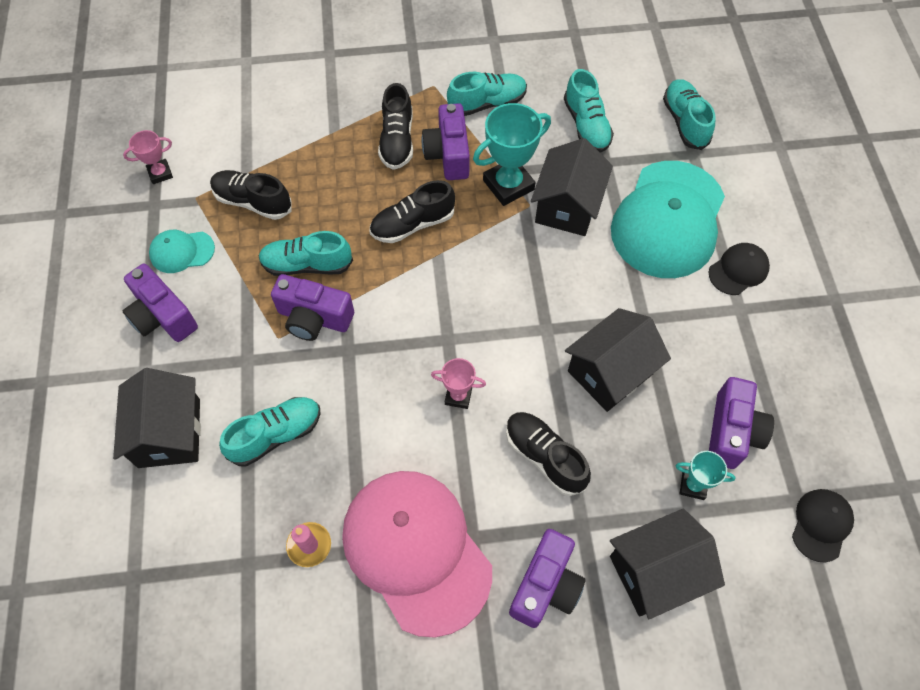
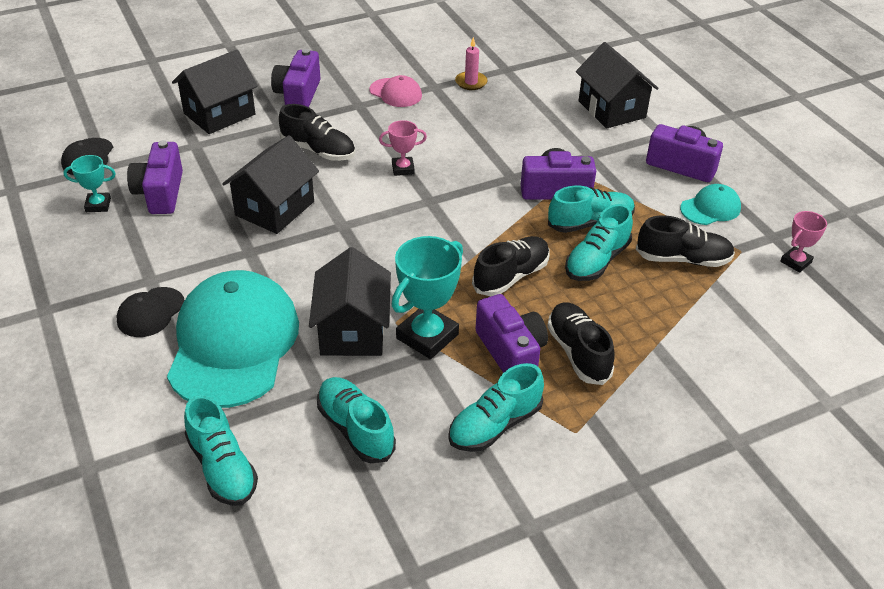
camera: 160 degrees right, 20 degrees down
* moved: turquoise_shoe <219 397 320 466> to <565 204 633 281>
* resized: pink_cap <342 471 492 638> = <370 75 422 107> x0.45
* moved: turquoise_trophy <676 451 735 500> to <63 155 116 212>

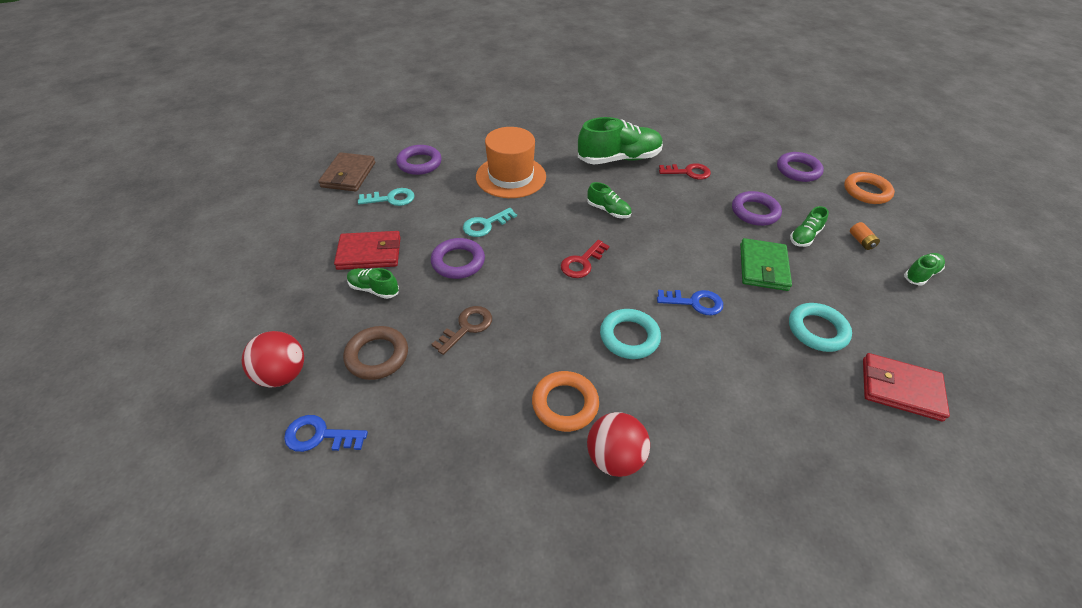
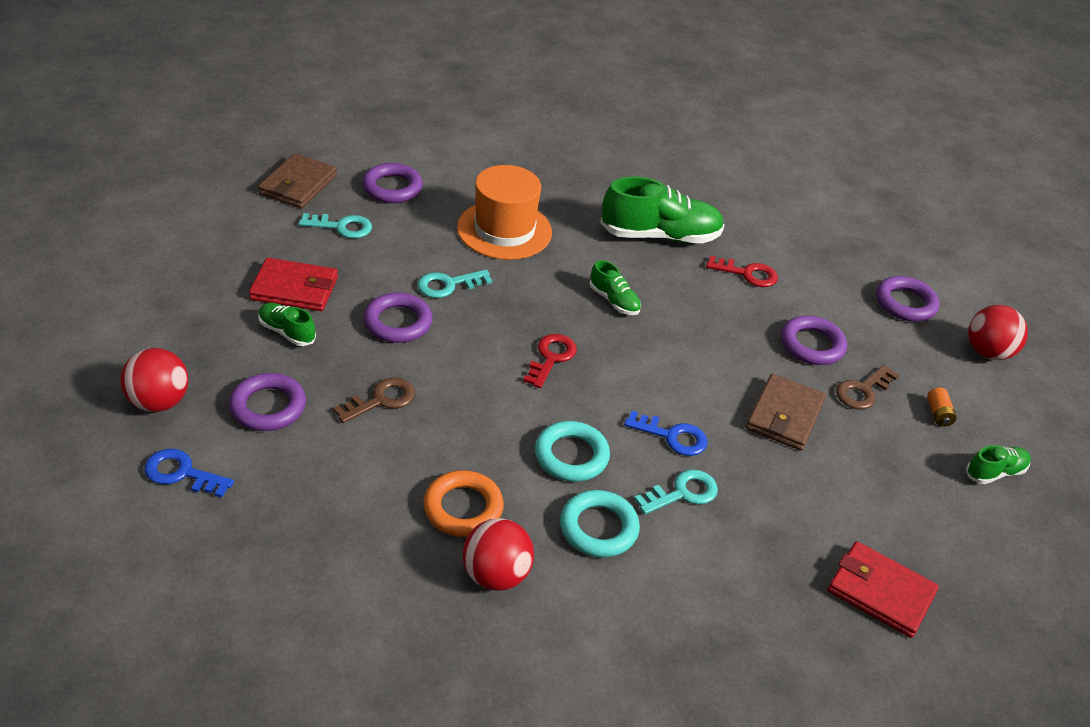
camera: 10 degrees right, 5 degrees down
* recoloured: brown_ring <343 326 408 380> to purple_ring <229 373 306 431>
* turned: red_key <561 240 609 278> = <523 334 577 388> 150 degrees clockwise
* recoloured: green_wallet <740 238 792 291> to brown_wallet <746 373 826 451>
* moved: turquoise_ring <789 303 852 352> to <560 490 640 557>
* replaced: green_shoe <790 206 829 247> to brown_key <836 365 899 409>
* replaced: orange_ring <844 172 895 204> to red_ball <968 305 1028 360>
* added: turquoise_key <634 469 718 514>

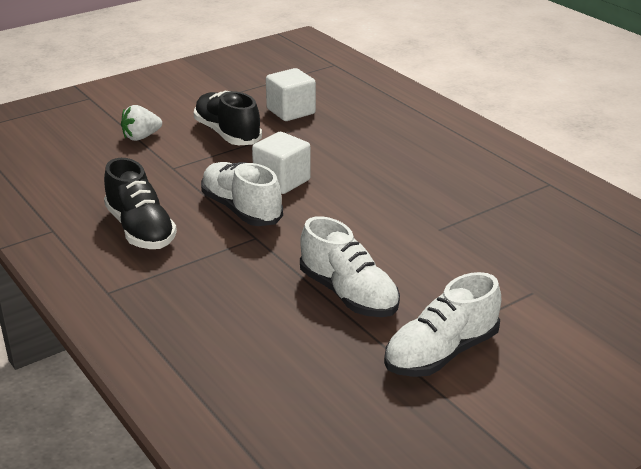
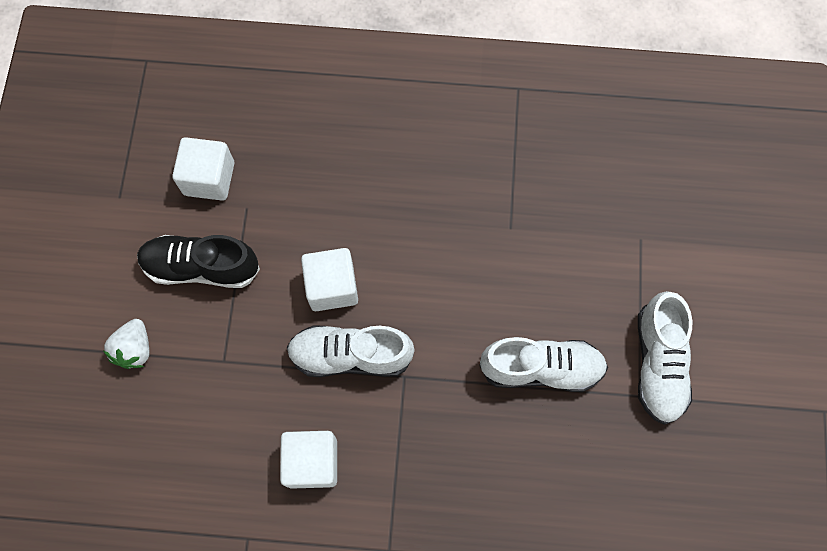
camera: 50 degrees left, 40 degrees up
* replaced: black_shoe <104 158 177 249> to white_cube <280 431 337 489>

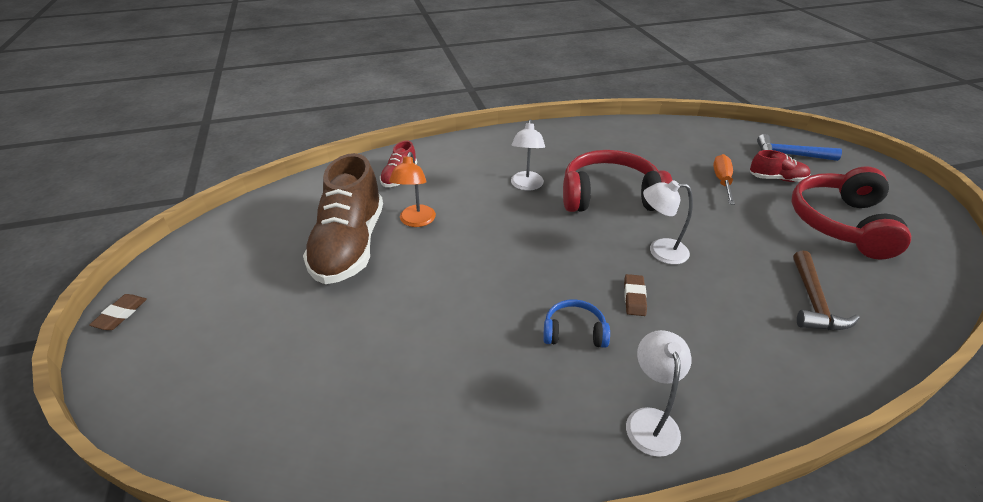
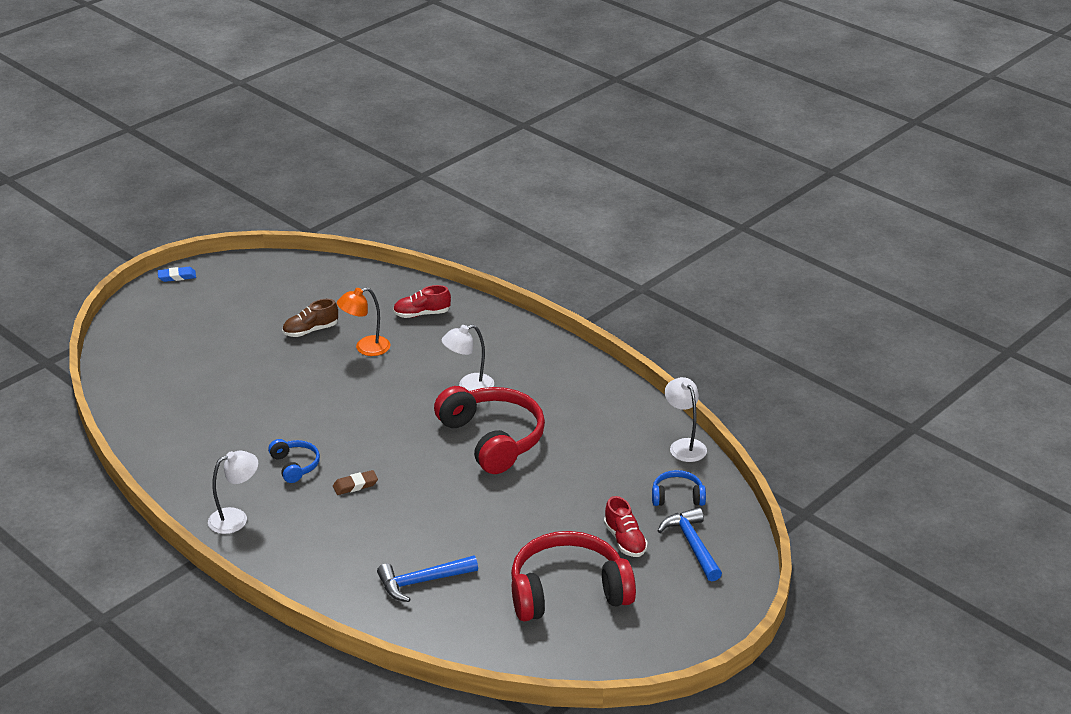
camera: 60 degrees right, 5 degrees down
* recoloured: brown_eraser <89 294 147 330> to blue_eraser <158 267 196 282>
* resized: brown_shoe <303 153 383 284> = <282 299 338 337> x0.47
* moved: white_lamp <643 180 693 264> to <665 377 707 462>
* removed: orange_screwdriver <713 154 735 205>
* recoloured: brown_hammer <793 250 860 330> to blue_hammer <377 555 478 602>
* added: blue_headphones <652 470 706 506>

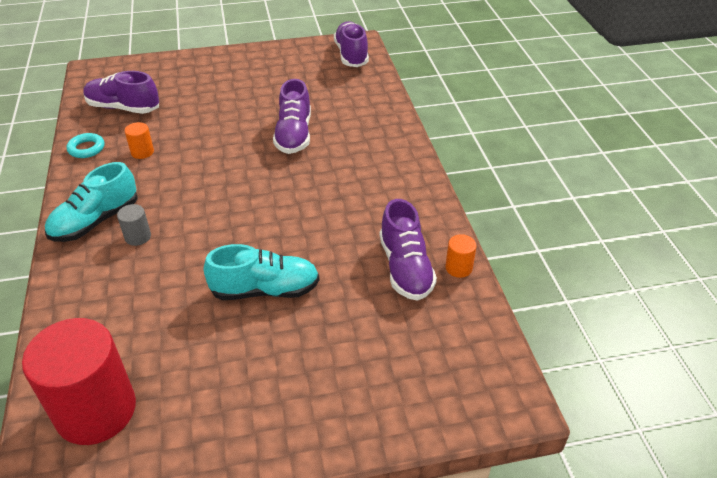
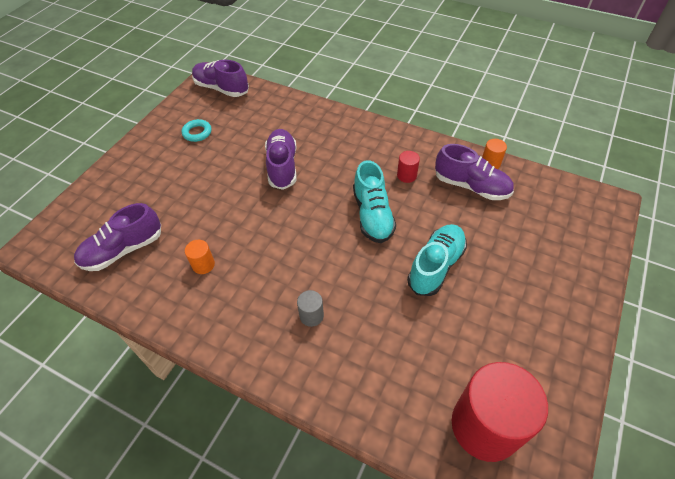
camera: 50 degrees left, 10 degrees up
* moved: turquoise_shoe <45 162 138 242> to <353 160 396 243>
* moved: turquoise_ring <67 133 105 158> to <182 119 212 142>
* turned: purple_shoe <273 79 311 154> = <265 129 297 190> 135 degrees counterclockwise
* added: red_cylinder <397 151 420 183>

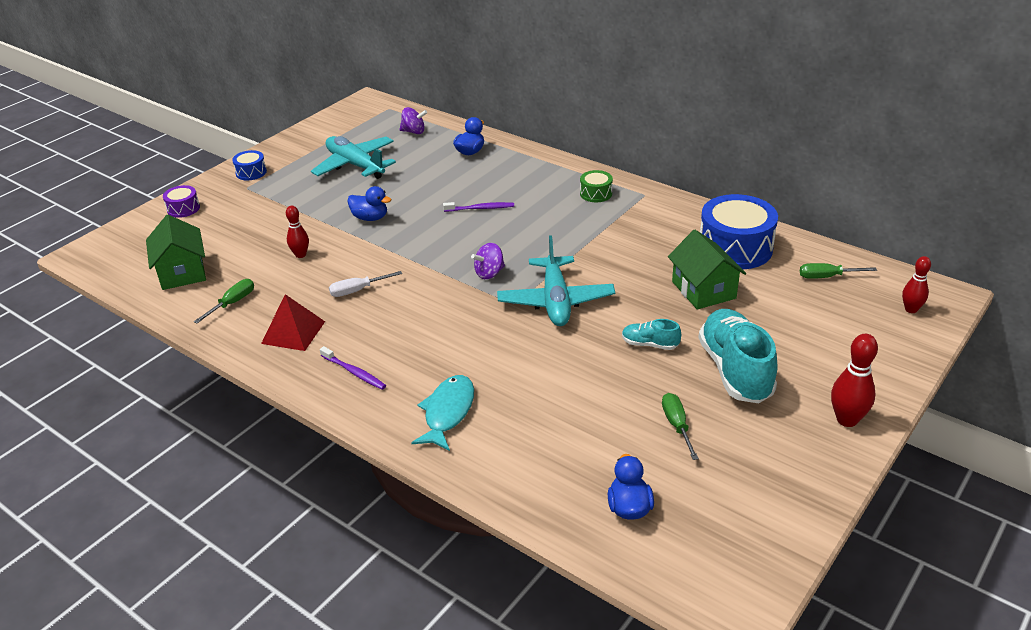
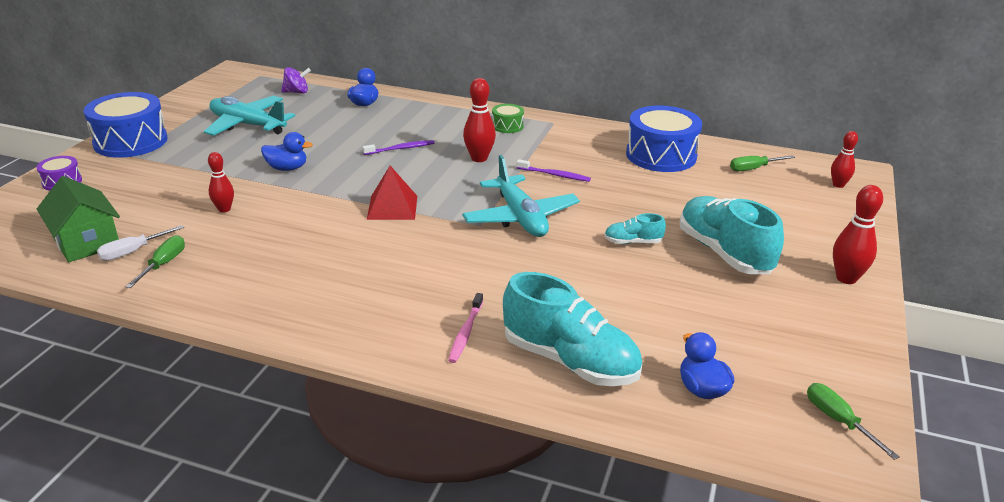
camera: 20 degrees left, 5 degrees down
* resized: blue_drum <232 150 267 181> = <84 92 168 158> x2.08
* moved: red_pyramid <261 294 325 351> to <367 166 417 220>
* moved: purple_toothbrush <320 346 386 390> to <517 159 591 182>
* moved: white_screwdriver <329 271 402 297> to <97 225 184 261>
* replaced: turquoise_fish <411 375 474 451> to pink_toothbrush <448 293 483 363>
* removed: purple_spinning_top <471 243 505 279>
* moved: green_screwdriver <662 393 699 460> to <807 383 900 460>
* removed: green_house <668 230 746 310>
* added: red_bowling_pin <463 78 496 162>
* added: turquoise_shoe <503 272 642 386>

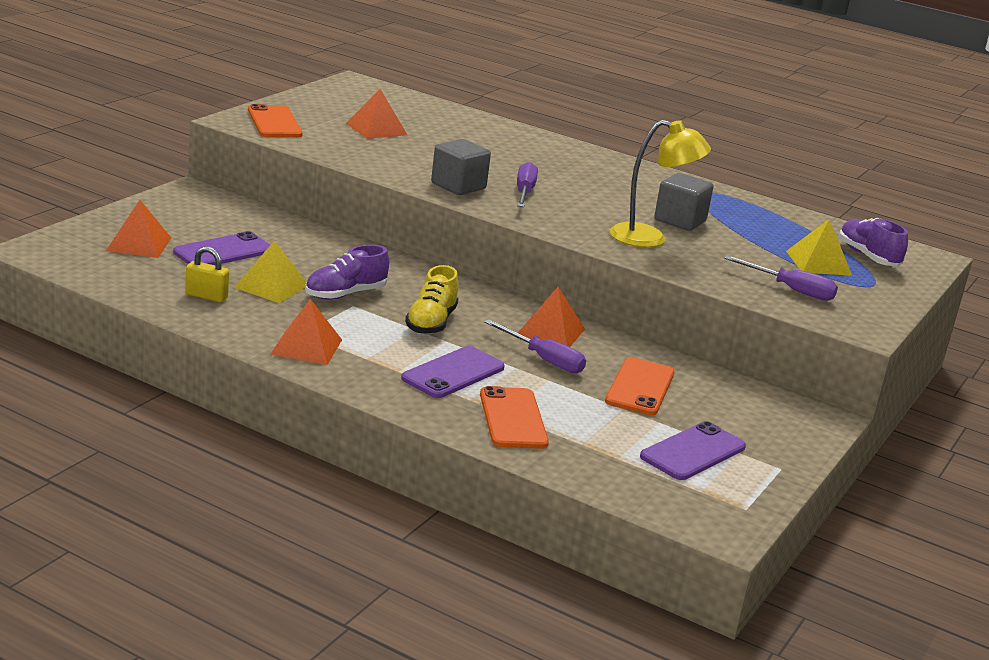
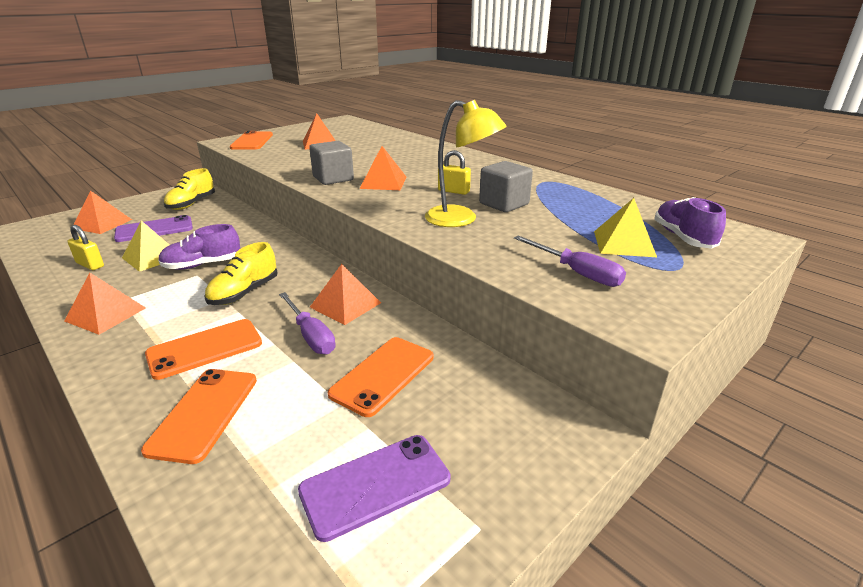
camera: 20 degrees right, 5 degrees up
* recoloured: purple_phone <401 346 505 398> to orange_phone <145 319 262 380>
* replaced: purple_screwdriver <517 162 538 207> to orange_pyramid <360 146 407 190>
* added: yellow_shoe <164 168 215 210>
* added: yellow_padlock <438 150 471 195>

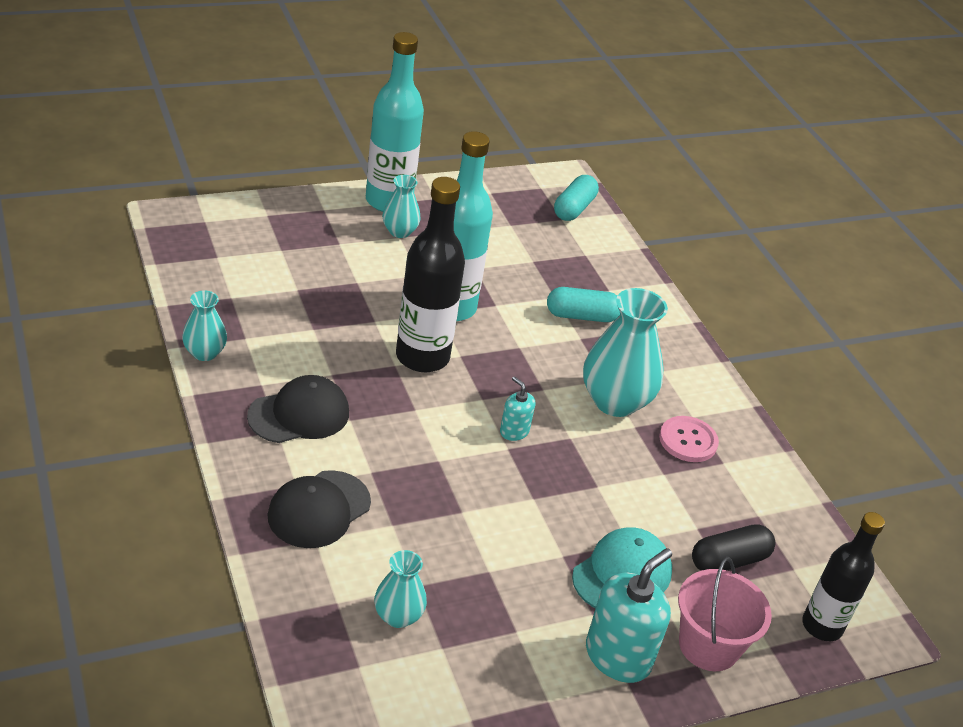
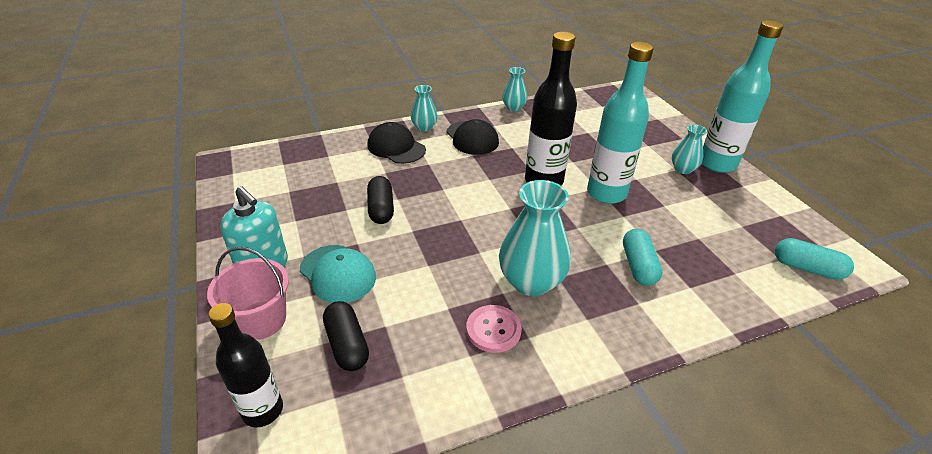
camera: 95 degrees right, 0 degrees up
* moved: turquoise_vase <374 550 427 628> to <411 85 437 131>
* removed: turquoise_soap_dispenser <500 377 535 441>
* added: black_capsule <367 176 394 224>

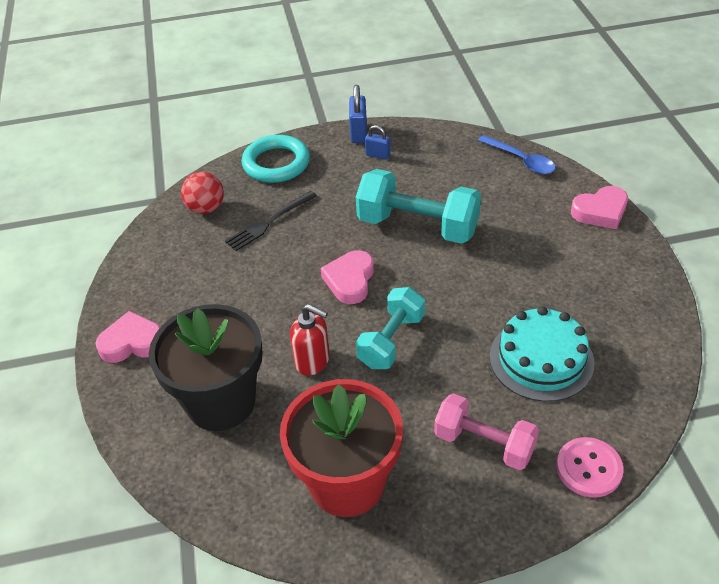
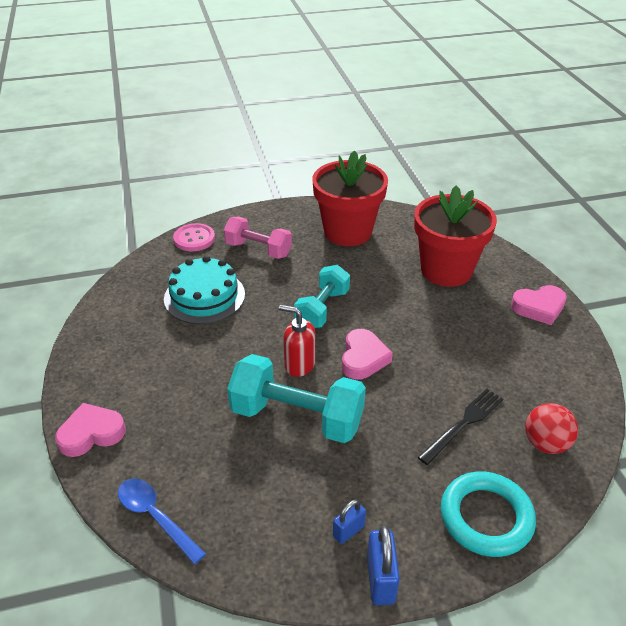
camera: 175 degrees right, 5 degrees down
* recoloured: black_flower_pot <149 304 263 431> to red_flower_pot <414 185 497 287>
* moved: red_soap_dispenser <290 304 330 376> to <279 305 315 377>
* turned: blue_padlock <365 125 390 160> = <333 500 366 544> 60 degrees counterclockwise

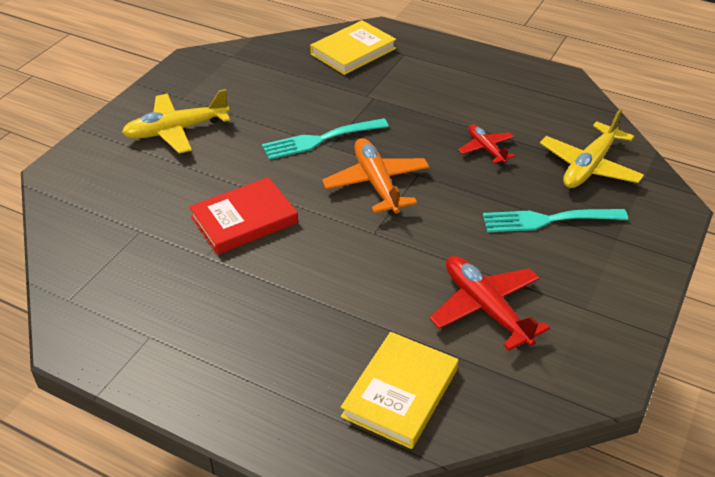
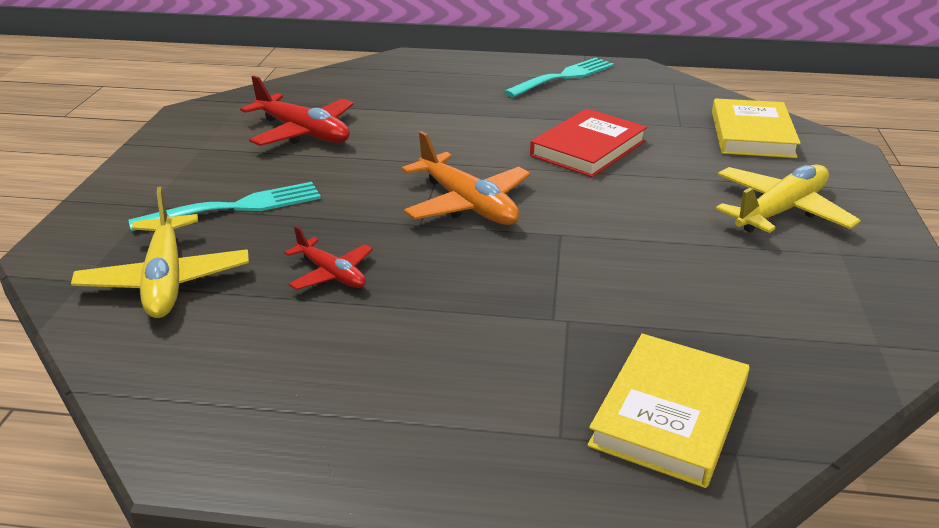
camera: 160 degrees right, 10 degrees down
* moved: turquoise_fork <262 118 389 160> to <504 58 614 97>
* moved: yellow_book <341 332 458 449> to <712 98 801 158>
* turned: yellow_plane <540 109 644 188> = <71 187 249 318> 150 degrees clockwise

